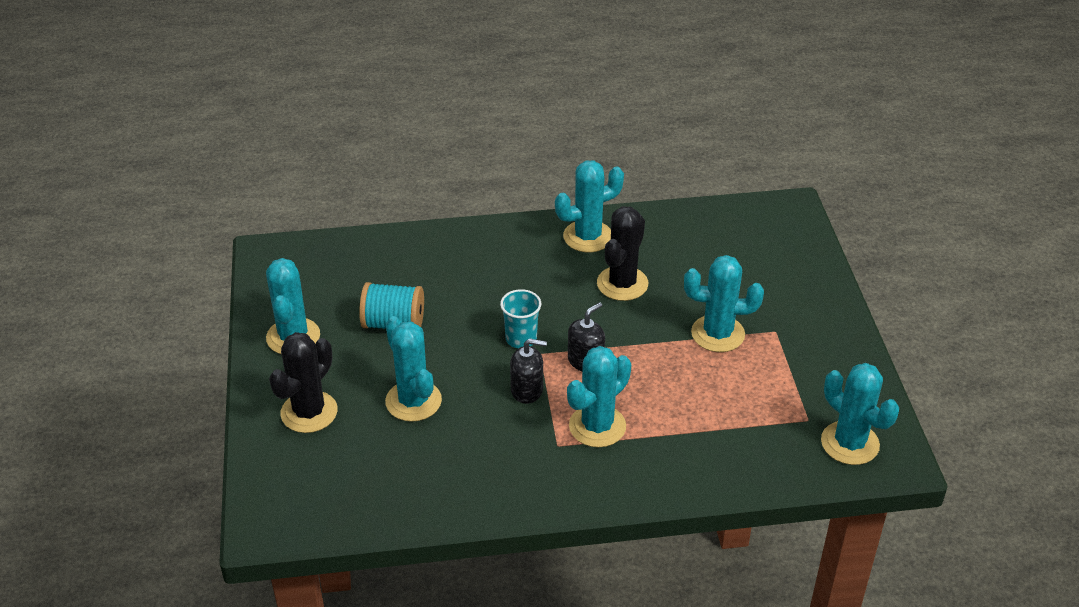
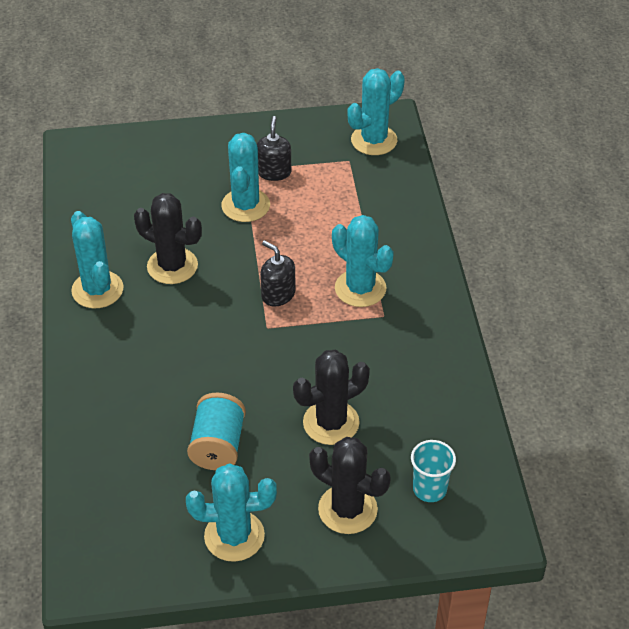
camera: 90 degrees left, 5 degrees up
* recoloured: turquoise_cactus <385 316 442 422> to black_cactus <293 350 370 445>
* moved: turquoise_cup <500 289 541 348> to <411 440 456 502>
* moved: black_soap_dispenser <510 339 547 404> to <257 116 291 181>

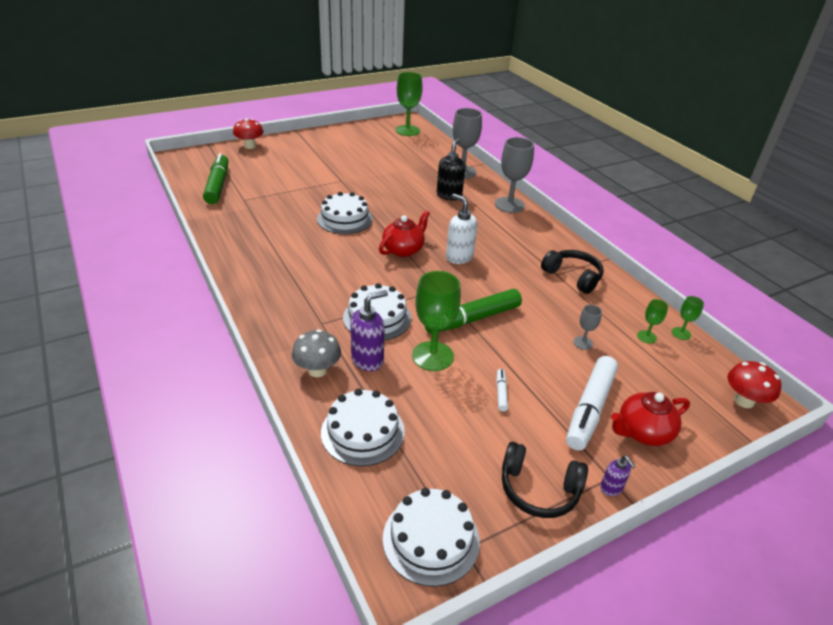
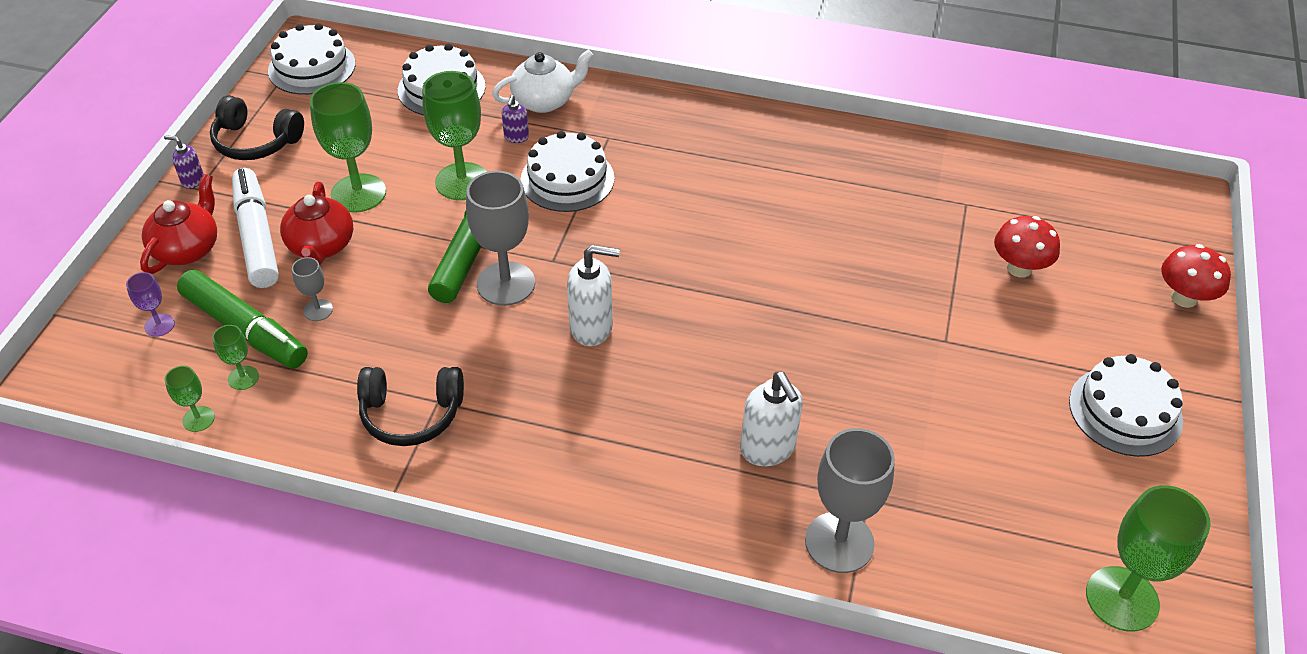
camera: 135 degrees right, 10 degrees up
* moved: green_marker <203 153 229 204> to <177 270 308 369>
* replaced: grey_mushroom <292 329 341 377> to white_teapot <492 49 593 113>
* moved: white_cake <317 192 373 234> to <1069 354 1183 457>
* resized: purple_soap_dispenser <350 290 388 371> = <502 95 529 143> x0.54
* moved: red_teapot <379 210 430 257> to <280 182 353 265>
* recoloured: black_soap_dispenser <437 138 465 200> to white_soap_dispenser <740 372 803 466>
* moved: grey_goblet <495 137 534 213> to <466 171 535 306>
* replaced: white_marker <496 369 508 411> to green_goblet <310 82 386 212>
* turned: black_headphones <502 442 588 518> = <210 96 304 160> 135 degrees counterclockwise
* moved: red_mushroom <727 361 782 408> to <994 216 1060 278>
* added: purple_goblet <126 272 175 337>

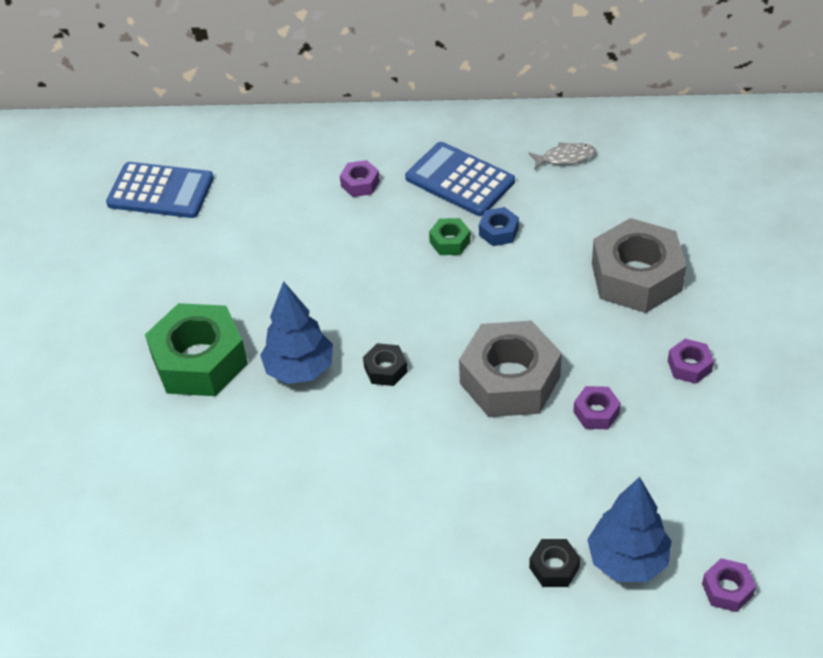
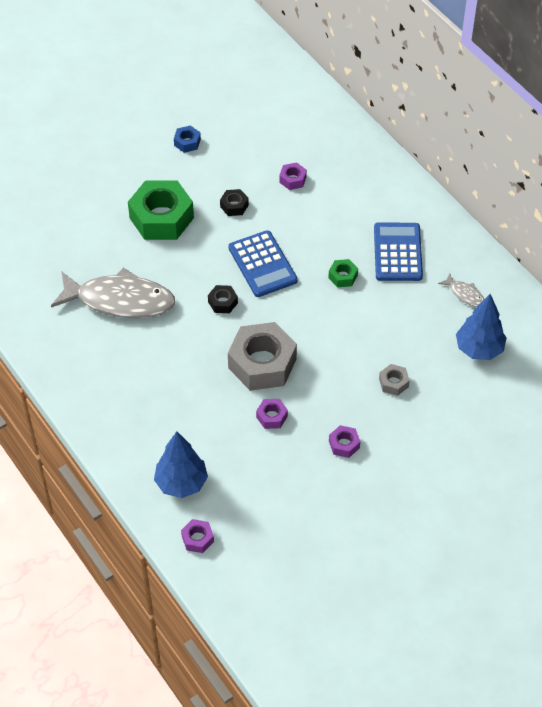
camera: 50 degrees right, 5 degrees up
* moved: blue_calculator <106 162 214 218> to <229 230 298 297>
* moved: blue_tree <260 281 333 384> to <456 294 507 360>
* moved: purple_nut <340 160 380 197> to <279 162 307 190>
* moved: blue_nut <479 207 519 246> to <174 126 201 153>
* moved: black_nut <529 539 580 587> to <220 189 249 216>
* resized: grey_nut <592 218 686 313> = <379 364 410 396> x0.45
* added: grey_fish <51 268 175 318>

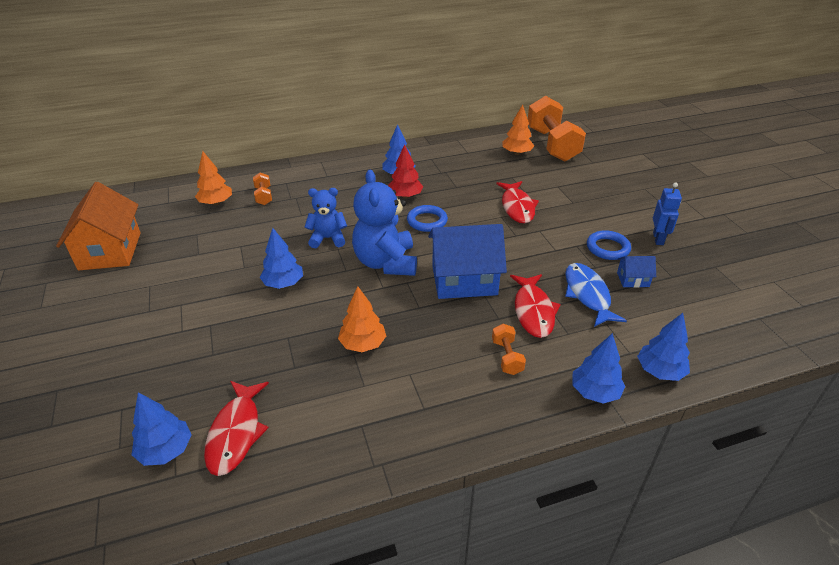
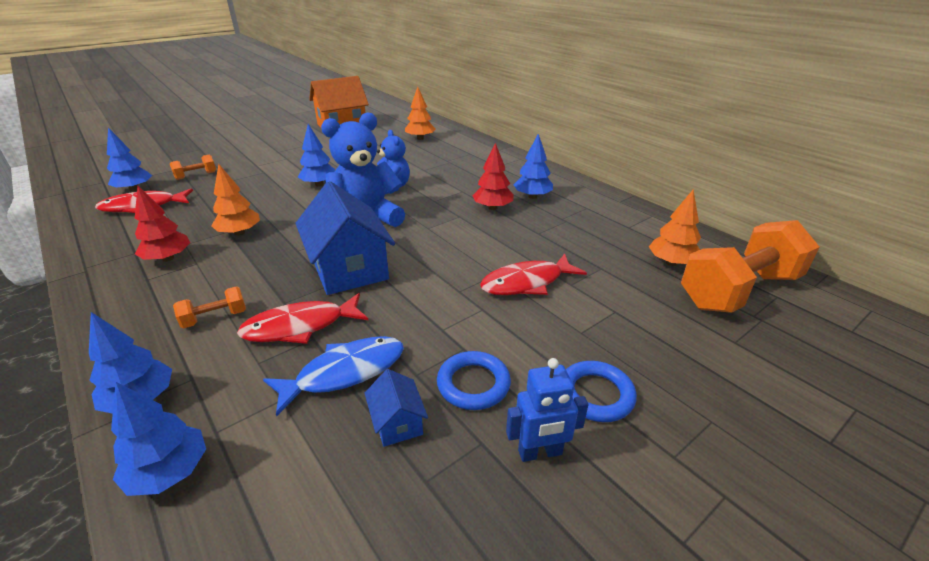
camera: 70 degrees right, 5 degrees down
* moved: orange_dumbbell <253 173 272 205> to <170 155 216 180>
* moved: blue_ring <407 205 448 232> to <566 361 637 422>
* added: red_tree <135 186 190 262>

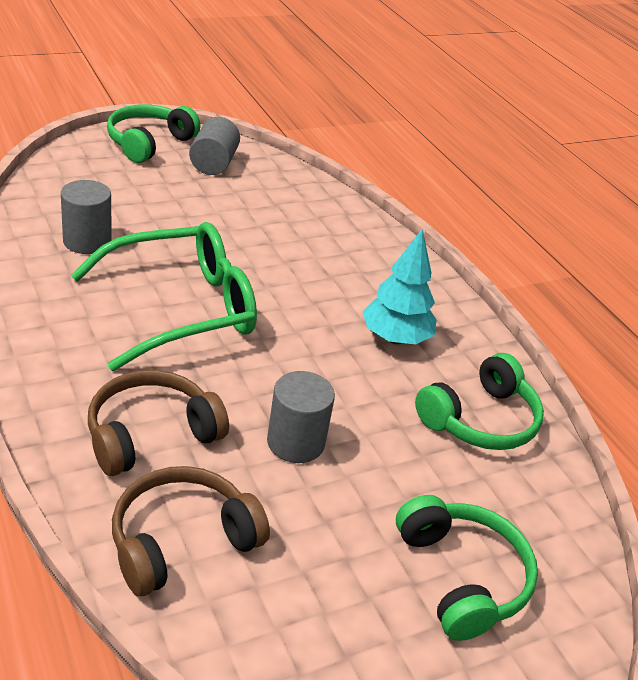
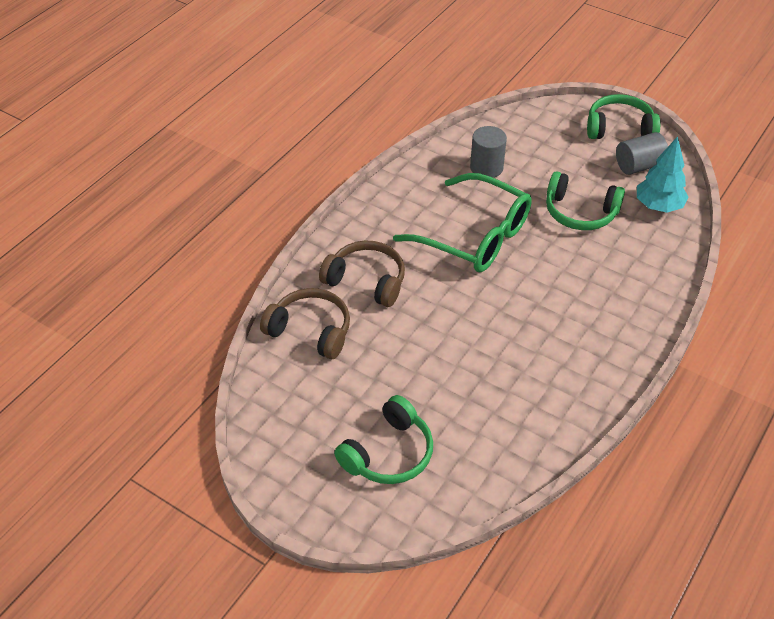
camera: 65 degrees right, 10 degrees up
* removed: grey_cylinder <267 371 335 463>
* moved: turquoise_tree <362 229 437 344> to <637 136 689 213>
* moved: green_headphones <415 353 544 450> to <546 172 625 230>

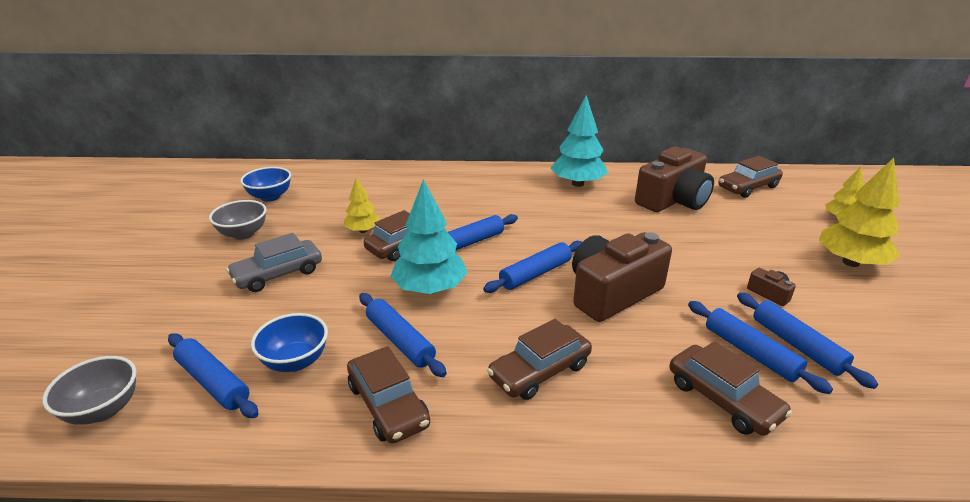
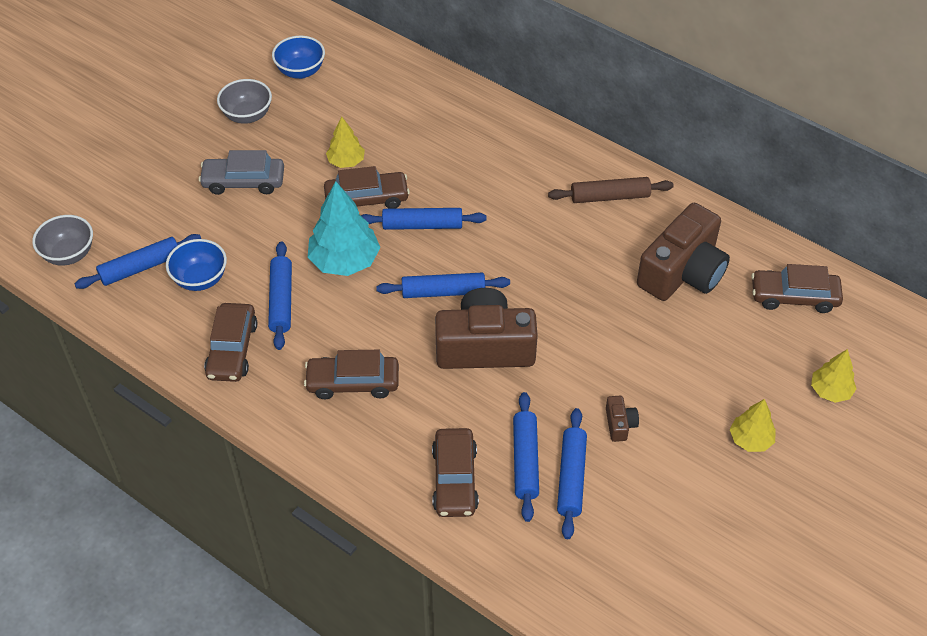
camera: 35 degrees right, 20 degrees up
* turned: blue_rolling_pin <168 333 259 418> = <75 234 201 289> 75 degrees clockwise
* replaced: turquoise_tree <550 95 608 187> to brown_rolling_pin <548 177 674 203>
* turned: brown_camera <635 147 714 212> = <637 203 730 301> 45 degrees counterclockwise
* resized: yellow_tree <819 158 900 267> = <730 399 776 452> x0.57

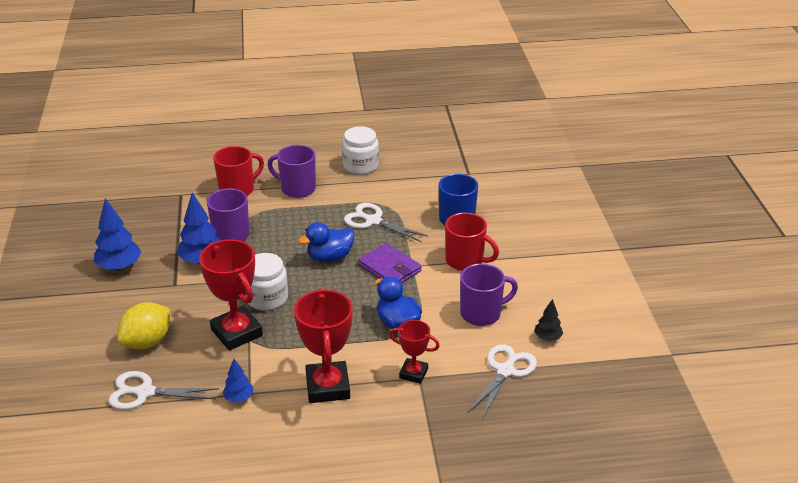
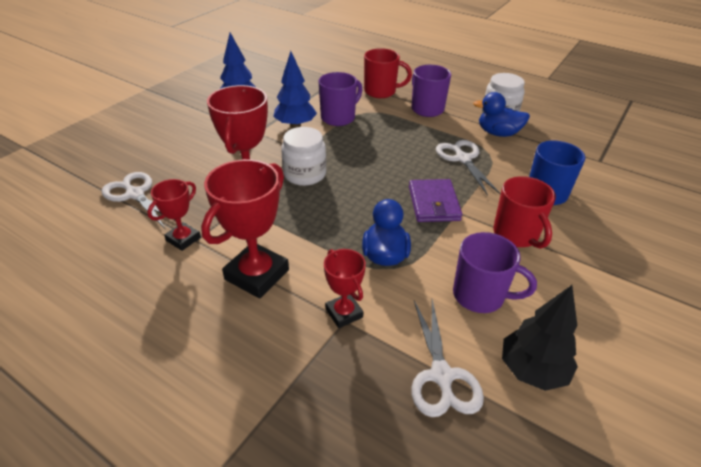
camera: 40 degrees right, 5 degrees up
* removed: yellow_lemon <117 302 170 349>
* replaced: blue_tree <223 359 253 403> to red_trophy <147 179 201 251>
* moved: blue_duck <298 222 355 262> to <473 92 530 137>
* turned: white_scissors <468 344 537 419> = <411 300 484 417> 105 degrees clockwise
* resized: black_tree <534 299 563 341> = <502 285 578 391> x1.77

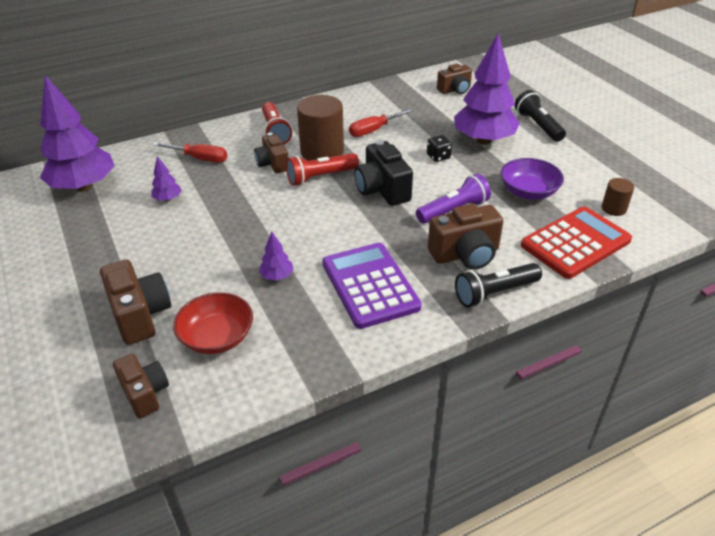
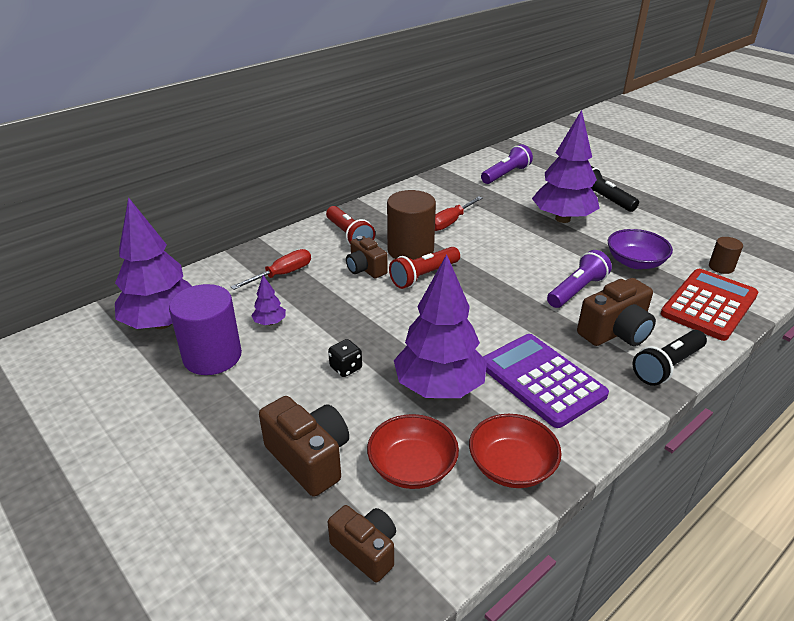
camera: 15 degrees left, 5 degrees down
* turned: red_screwdriver <153 142 227 163> = <231 249 311 290> 45 degrees counterclockwise
* resized: purple_tree <259 231 294 281> = <394 254 487 398> x2.40
* removed: black_camera <354 140 413 206>
* moved: black_dice <427 135 452 162> to <328 339 362 377>
* replaced: brown_camera <437 64 472 94> to purple_flashlight <481 144 533 184>
* added: purple_cylinder <169 284 242 375>
* added: red_bowl <469 414 562 488>

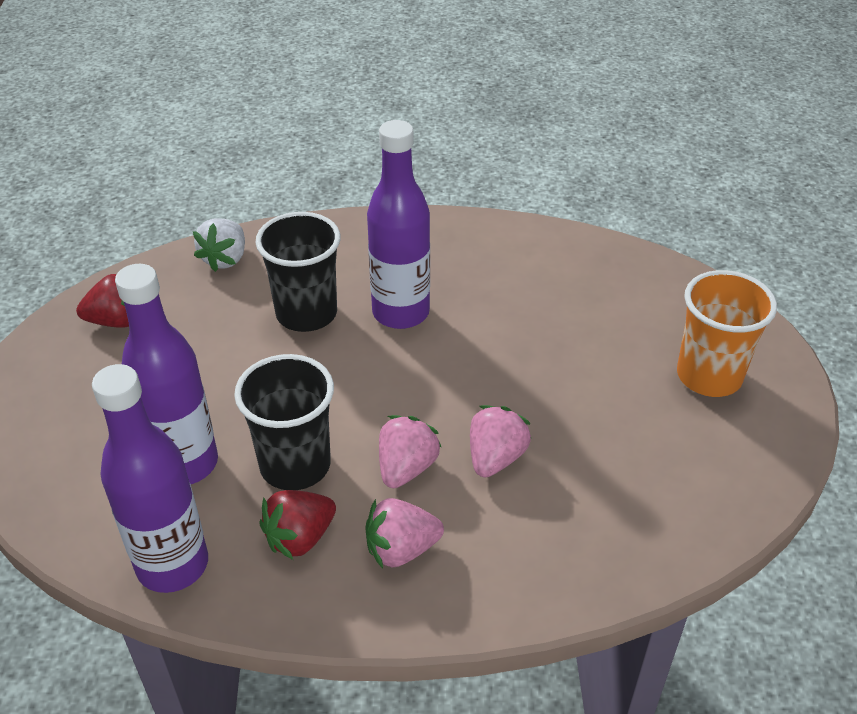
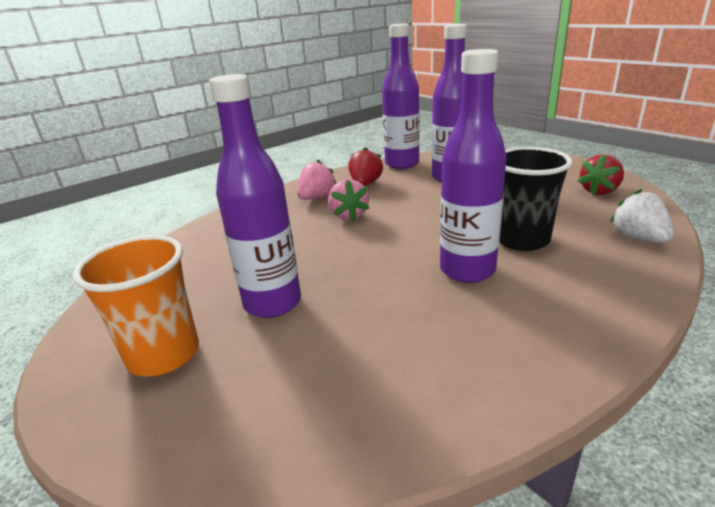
camera: 145 degrees right, 15 degrees down
* removed: black_cup <234 354 334 490>
* removed: pink_strawberry <470 405 531 478>
* added: purple_bottle <209 74 301 318>

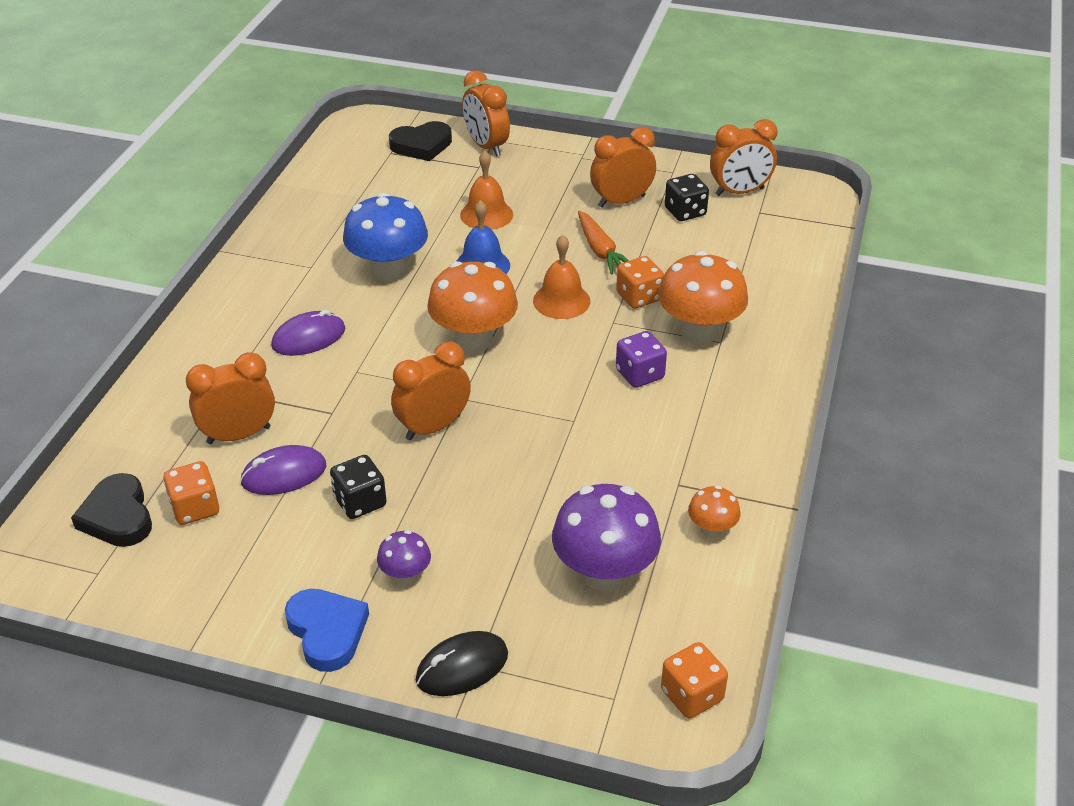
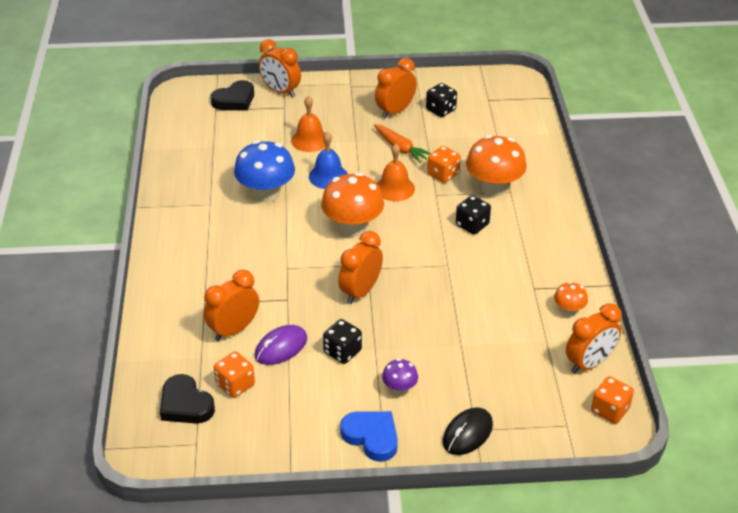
camera: 20 degrees left, 0 degrees up
* removed: purple_mouse <271 310 345 356>
* removed: purple_mushroom <552 484 661 591>
* recoloured: purple_dice <616 331 667 388> to black_dice <456 195 491 234>
* moved: orange_clock <710 119 777 196> to <566 303 622 374>

